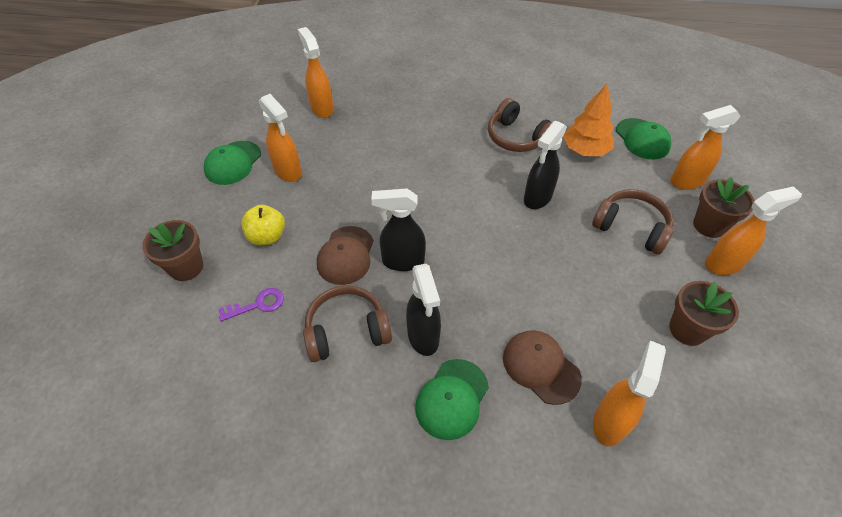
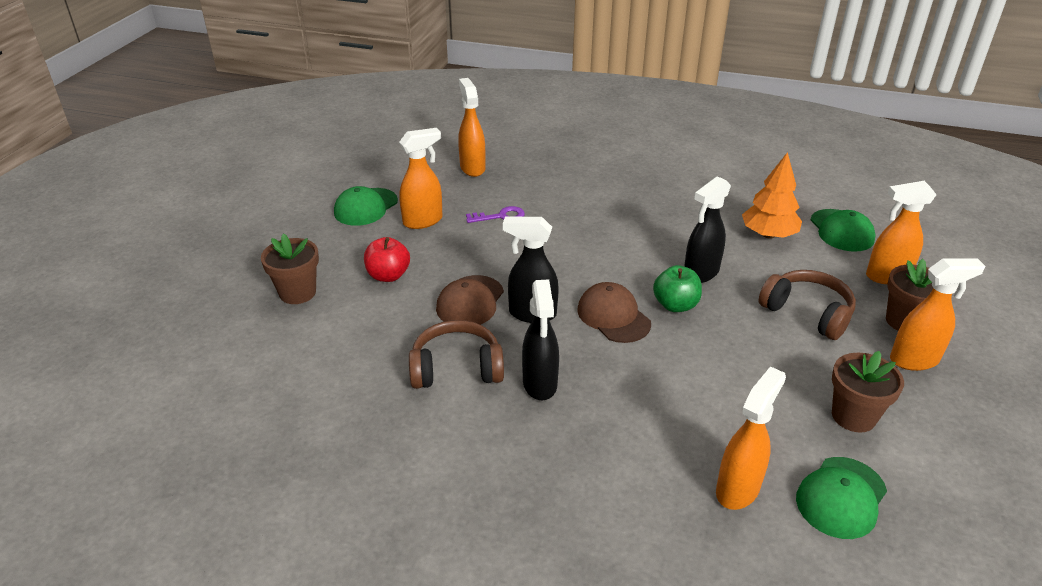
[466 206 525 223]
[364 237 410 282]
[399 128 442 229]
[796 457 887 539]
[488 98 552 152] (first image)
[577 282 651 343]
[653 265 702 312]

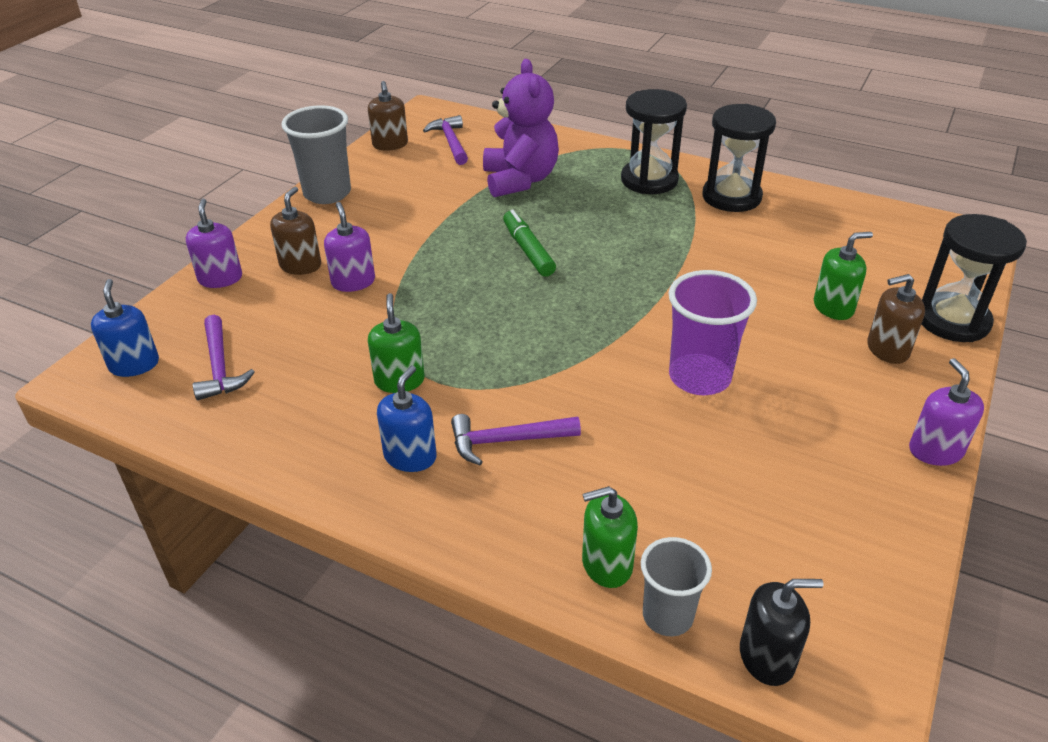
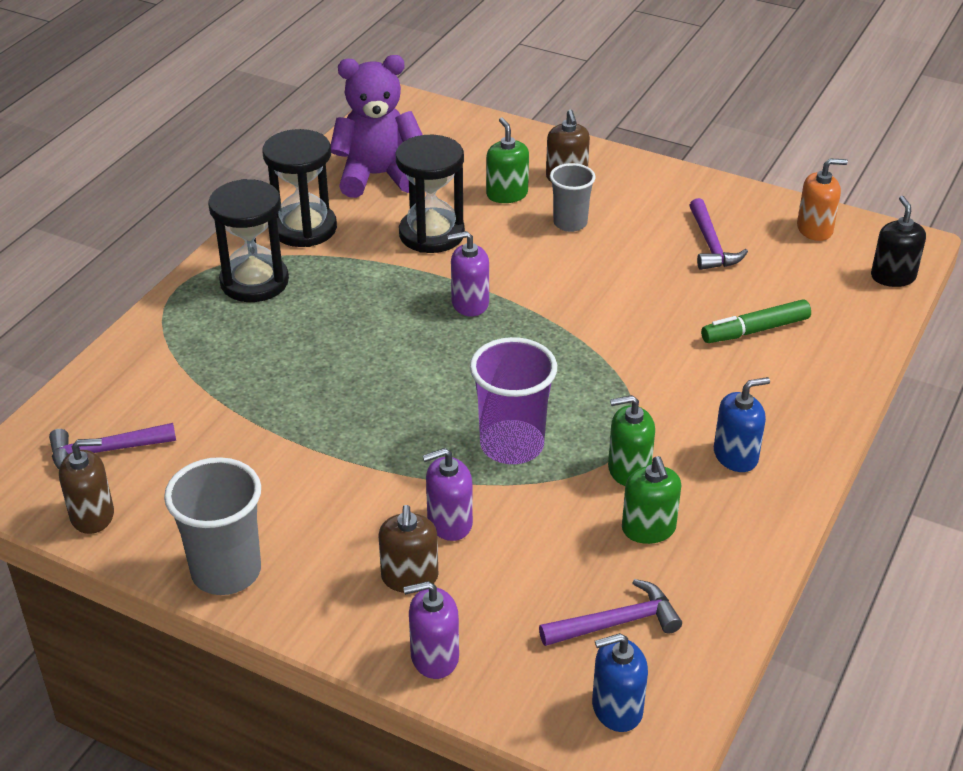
[378 505 438 593]
[714 377 770 472]
[689 198 748 270]
[331 55 423 198]
[701 299 811 343]
[622 456 681 544]
[550 163 595 232]
[470 337 557 464]
[447 231 489 316]
[396 135 465 253]
[797 158 848 241]

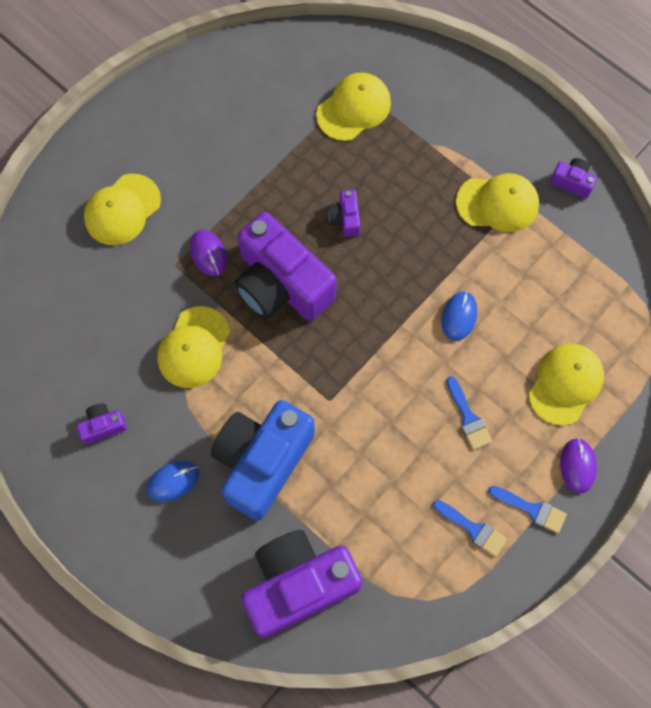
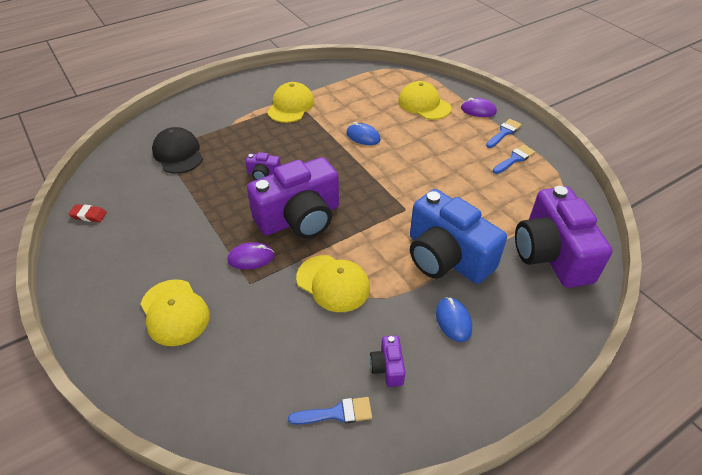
[152 127 203 174]
[288 397 372 425]
[550 158 597 198] (first image)
[68 204 107 222]

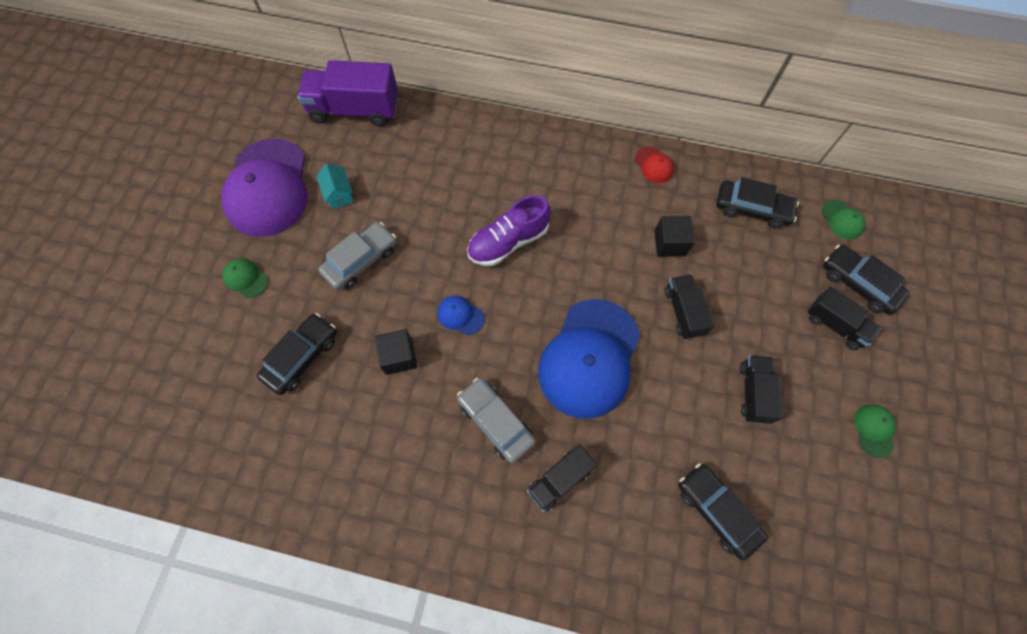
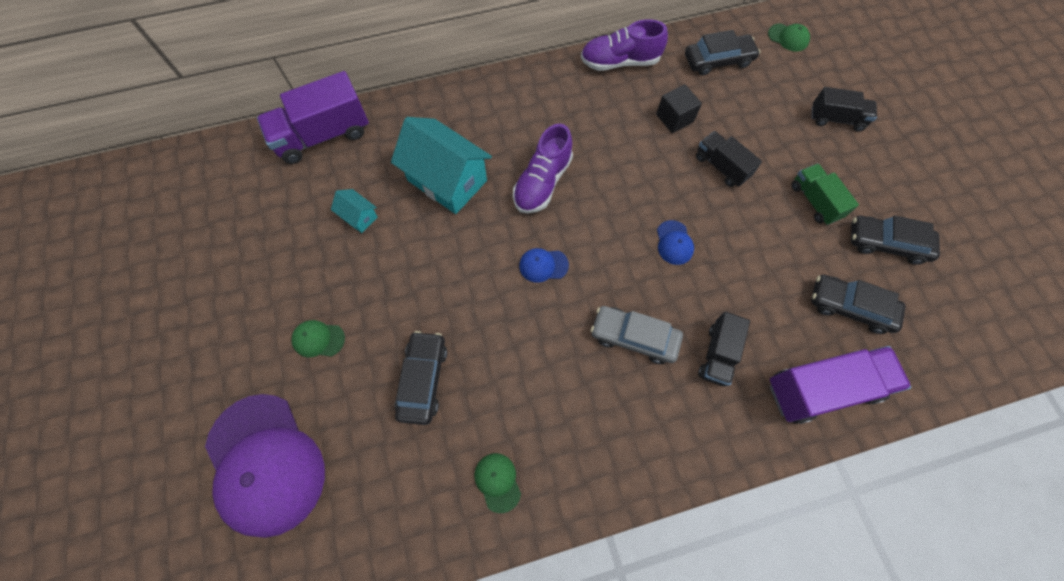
[205 394 325 538]
[318 222 397 290] (first image)
[375 329 417 375] (first image)
[657 220 694 265]
[581 19 668 71]
[791 163 859 225]
[851 215 940 265]
[474 453 521 513]
[391 117 492 214]
[770 346 911 424]

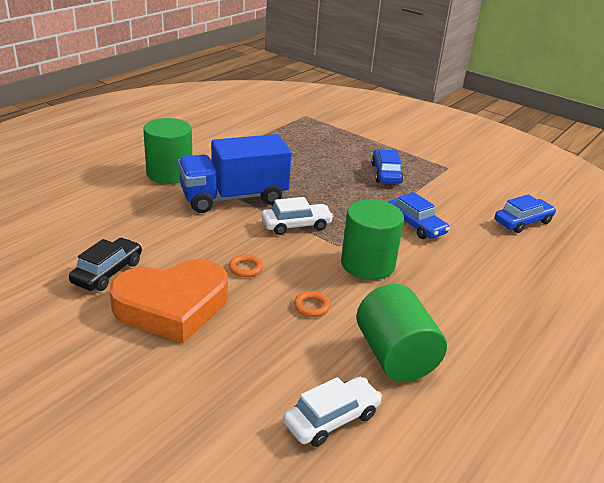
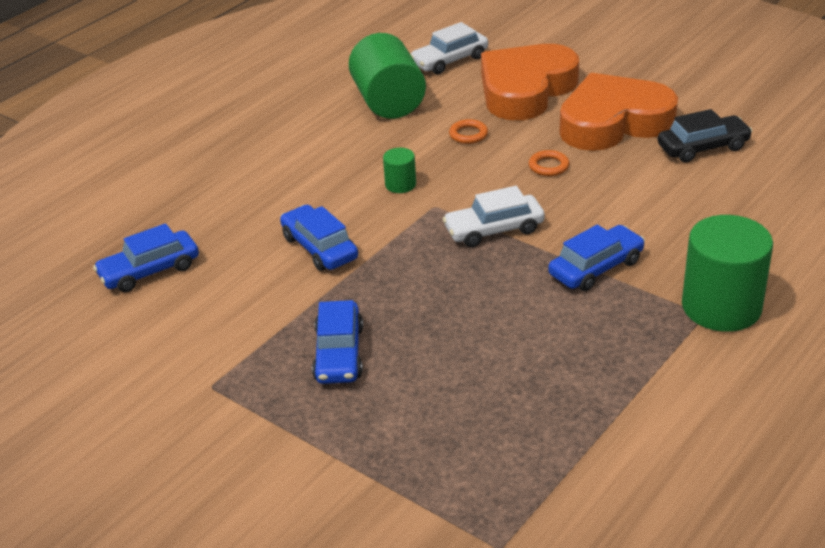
[658 109 753 163]
[548 225 645 291]
[383 148 416 193]
[481 44 579 120]

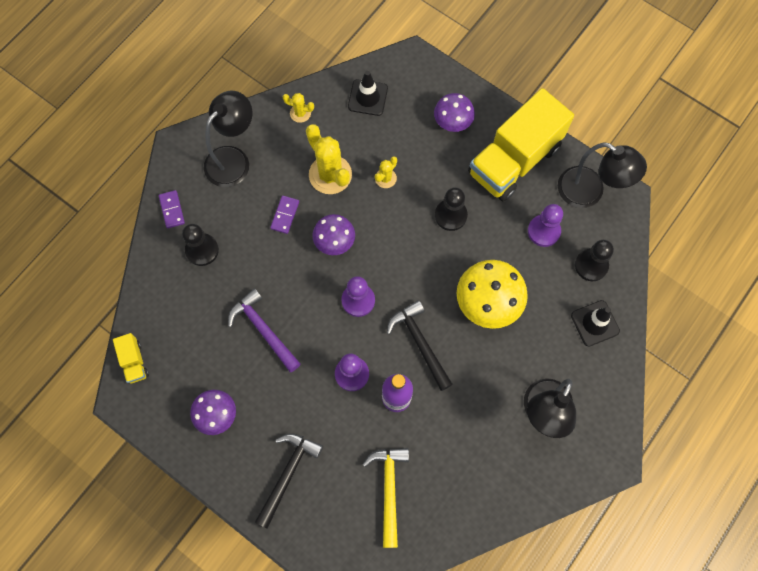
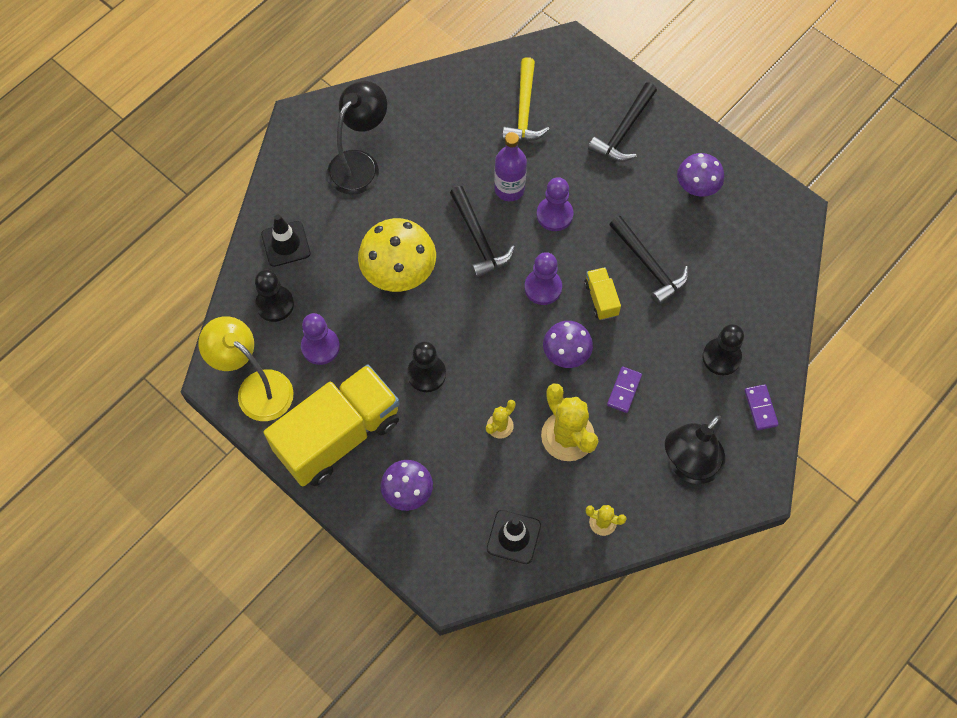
[584 267 621 320]
[609 216 689 305]
[198 316 294 421]

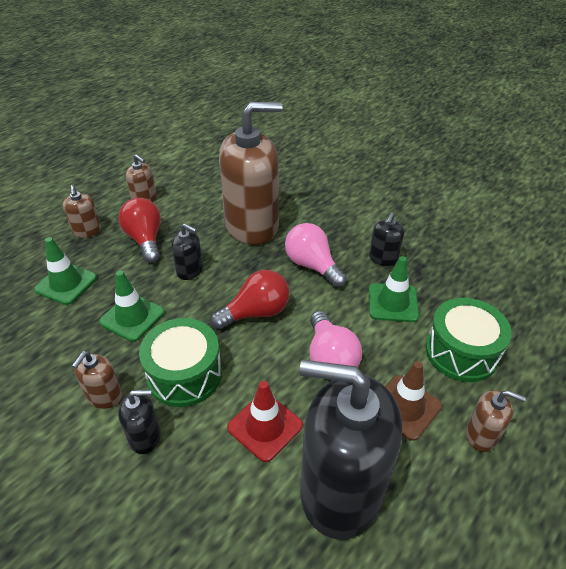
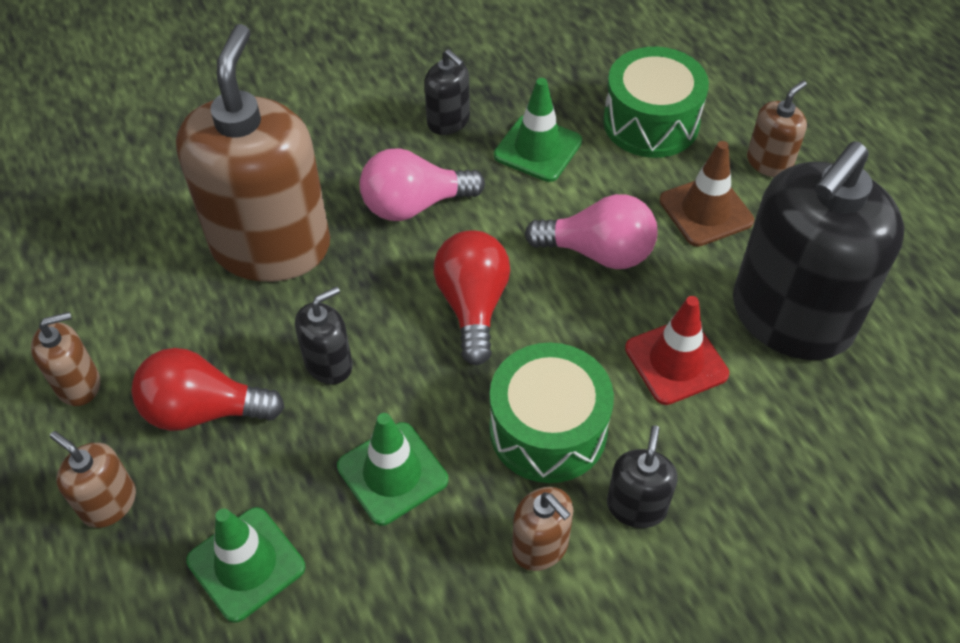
[50 431 136 528]

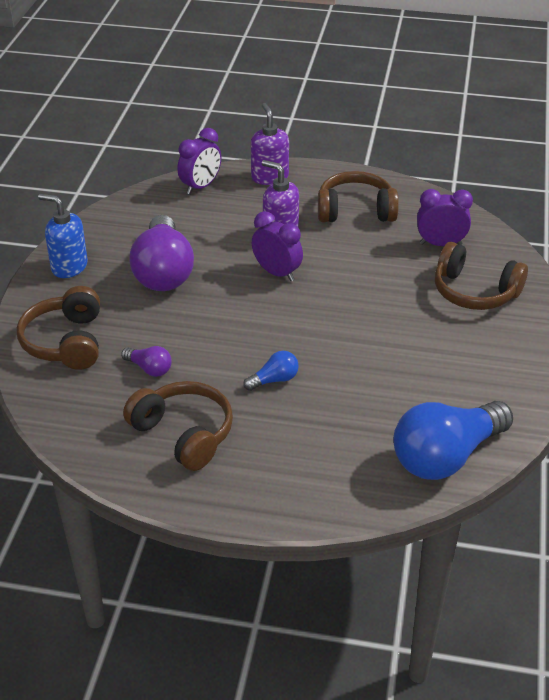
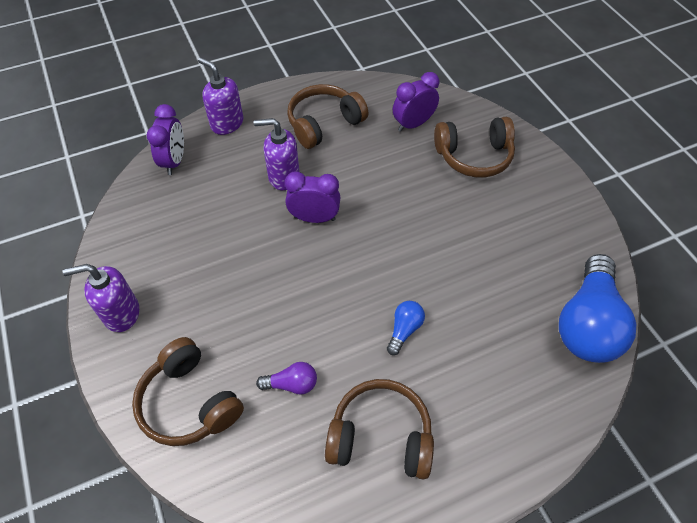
[63 264 139 332]
[130 215 194 291] (first image)

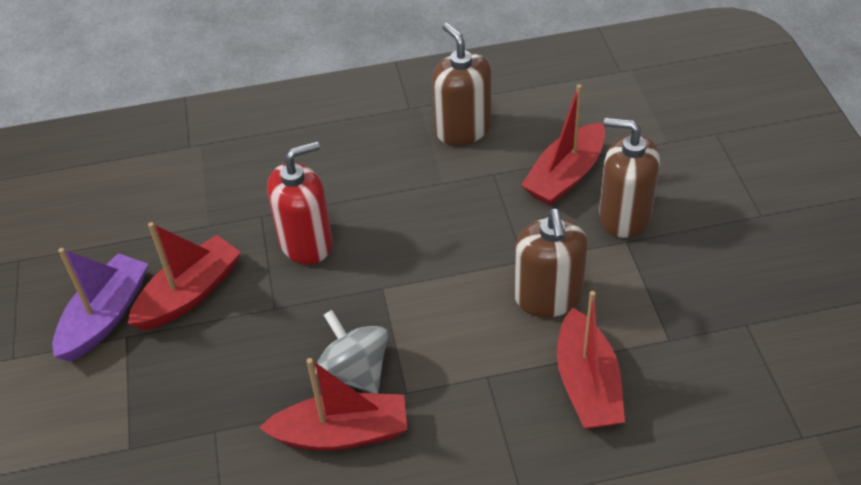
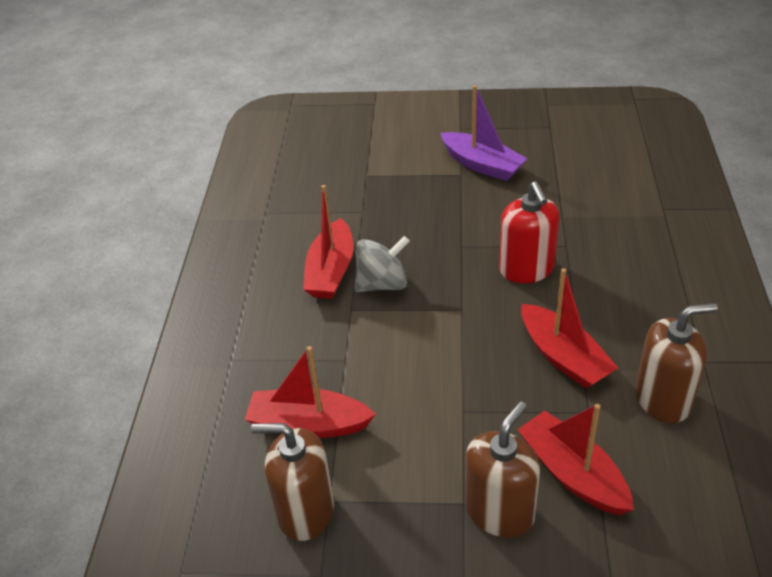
[521 268 618 389]
[251 423 334 541]

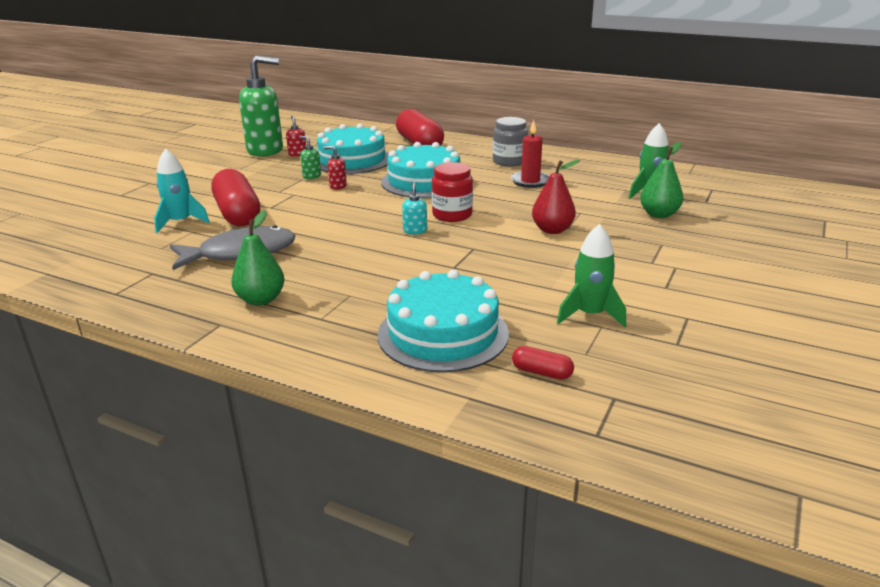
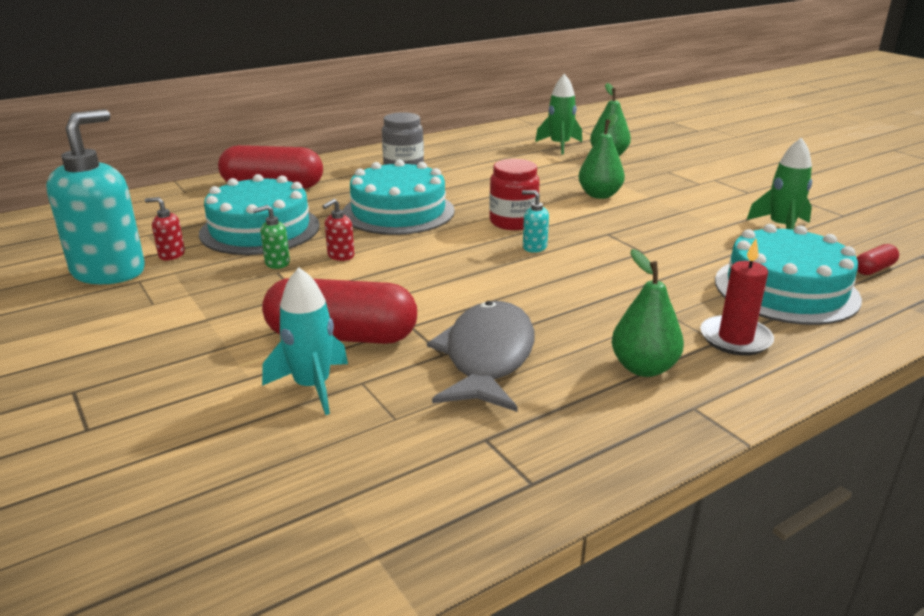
[46 109 145 284]
[700 239 774 356]
[579 114 625 199]

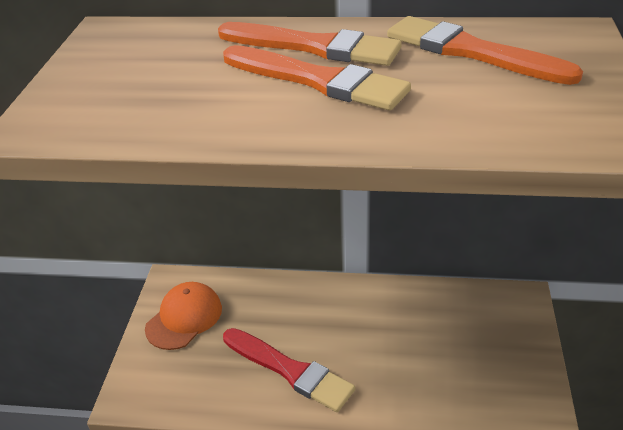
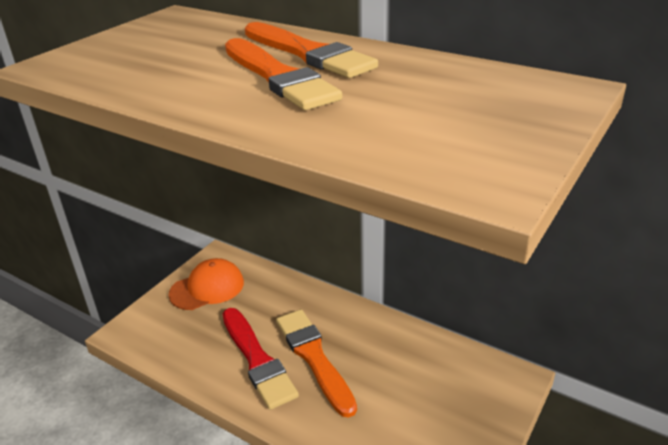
[276 309 357 418]

